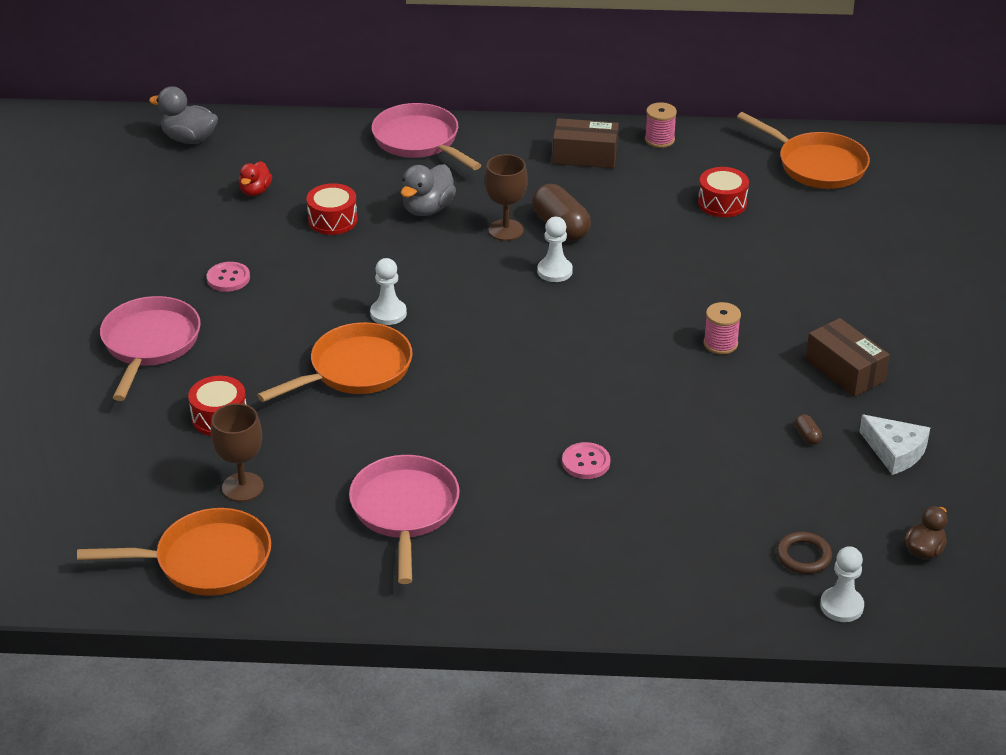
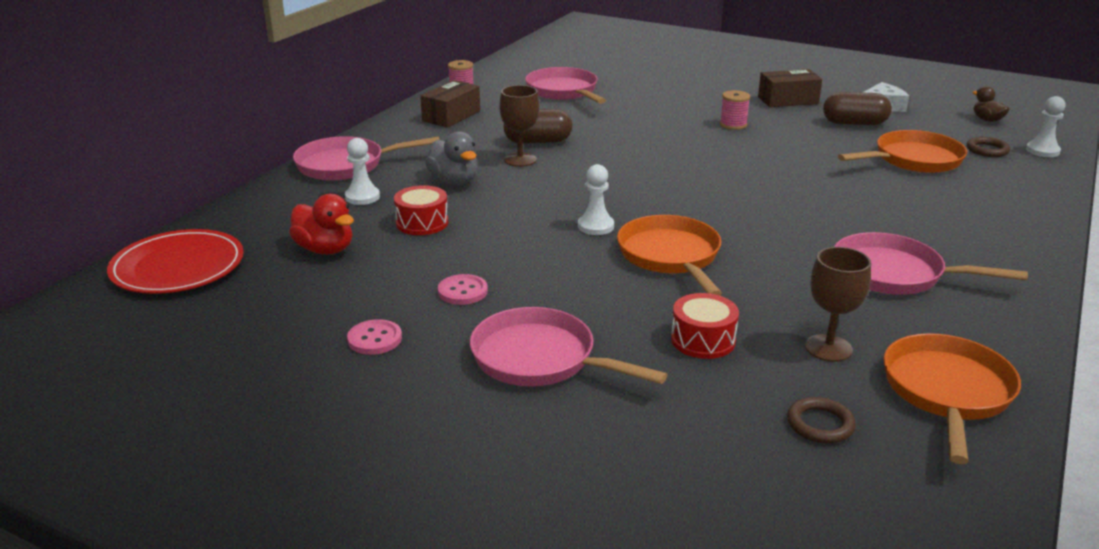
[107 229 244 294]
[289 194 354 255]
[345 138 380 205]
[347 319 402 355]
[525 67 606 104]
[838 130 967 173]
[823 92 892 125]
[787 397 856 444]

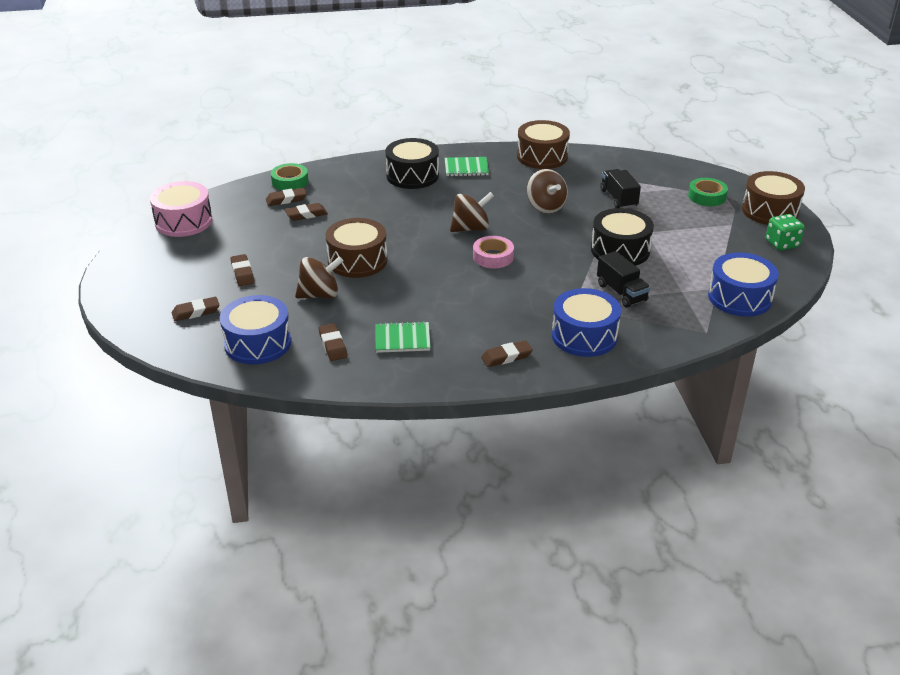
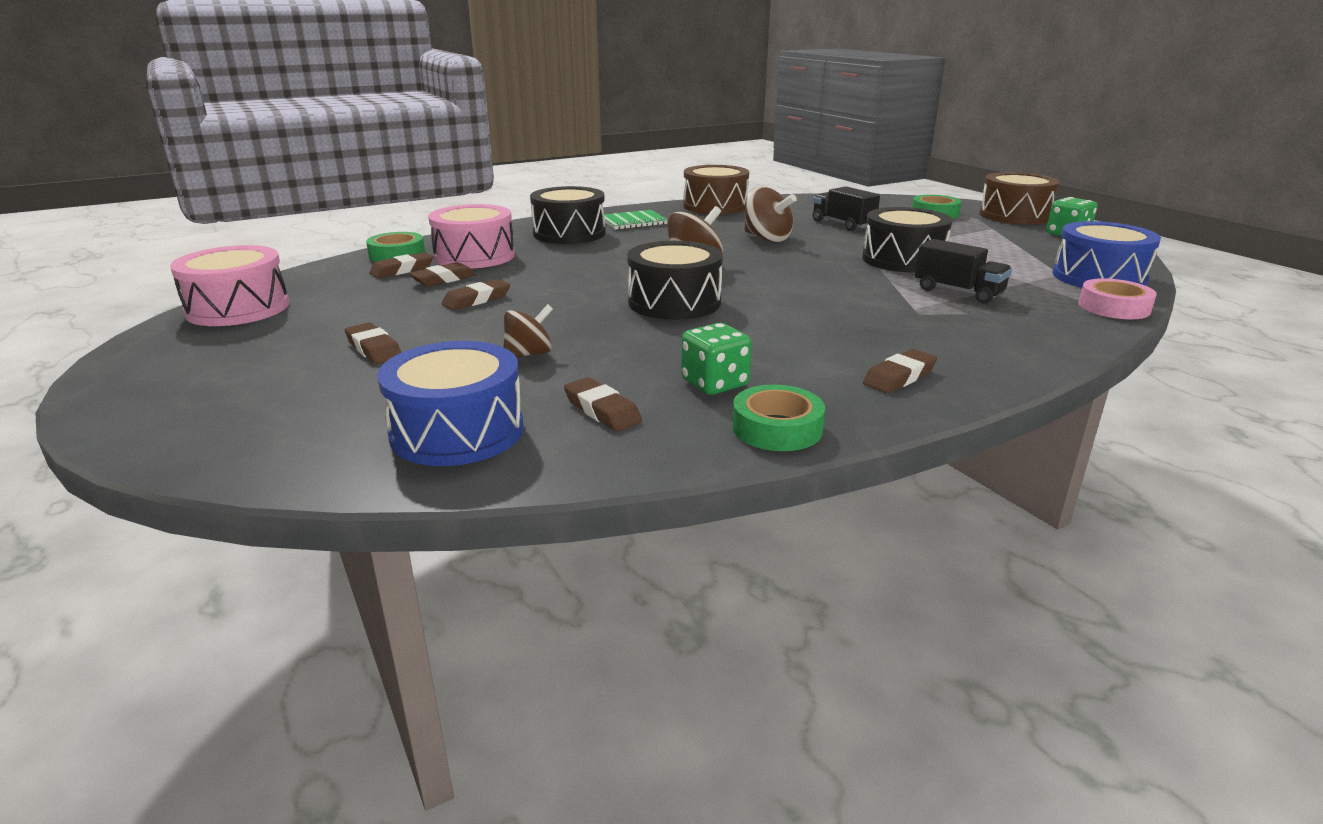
[441 279 510 310]
[504 304 553 358]
[326 218 387 278] (first image)
[681 323 752 395]
[1078 278 1157 319]
[552 288 621 357] (first image)
[428 204 515 269]
[627 241 723 320]
[732 385 825 451]

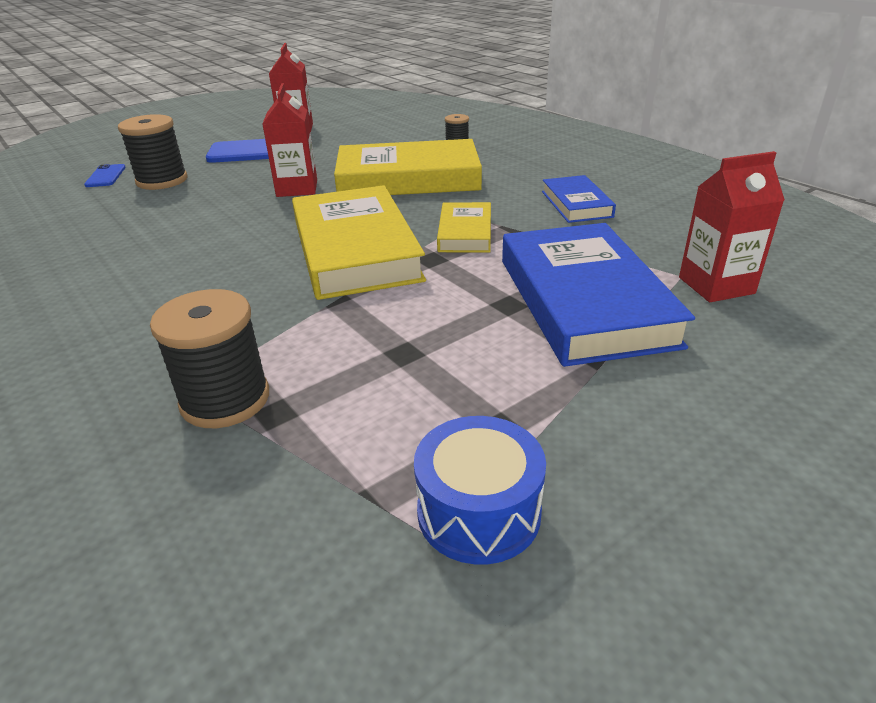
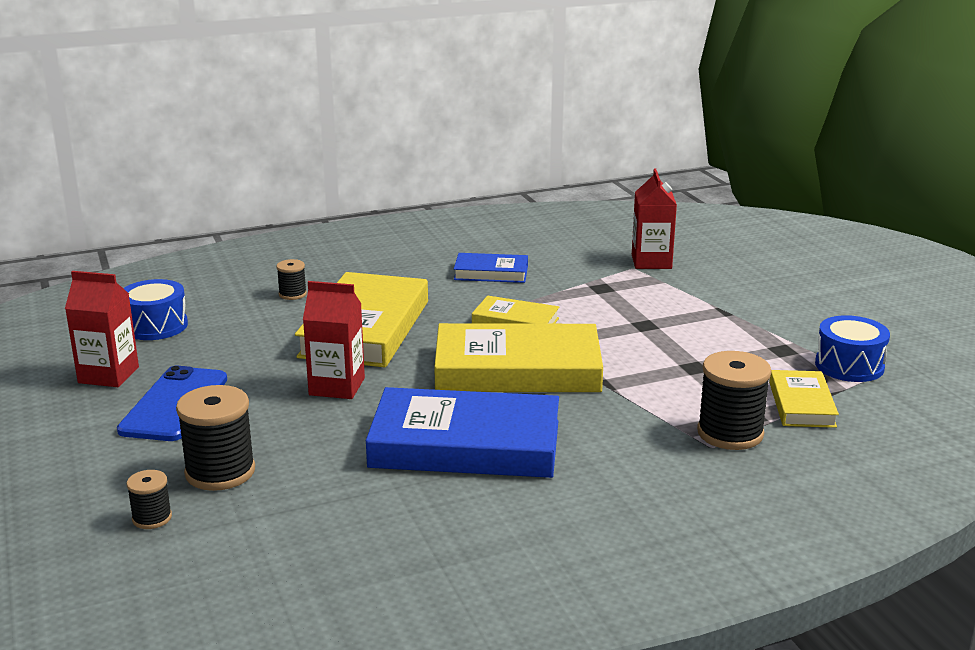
[127 470 172 529]
[366 387 559 478]
[123 279 188 340]
[769 370 839 428]

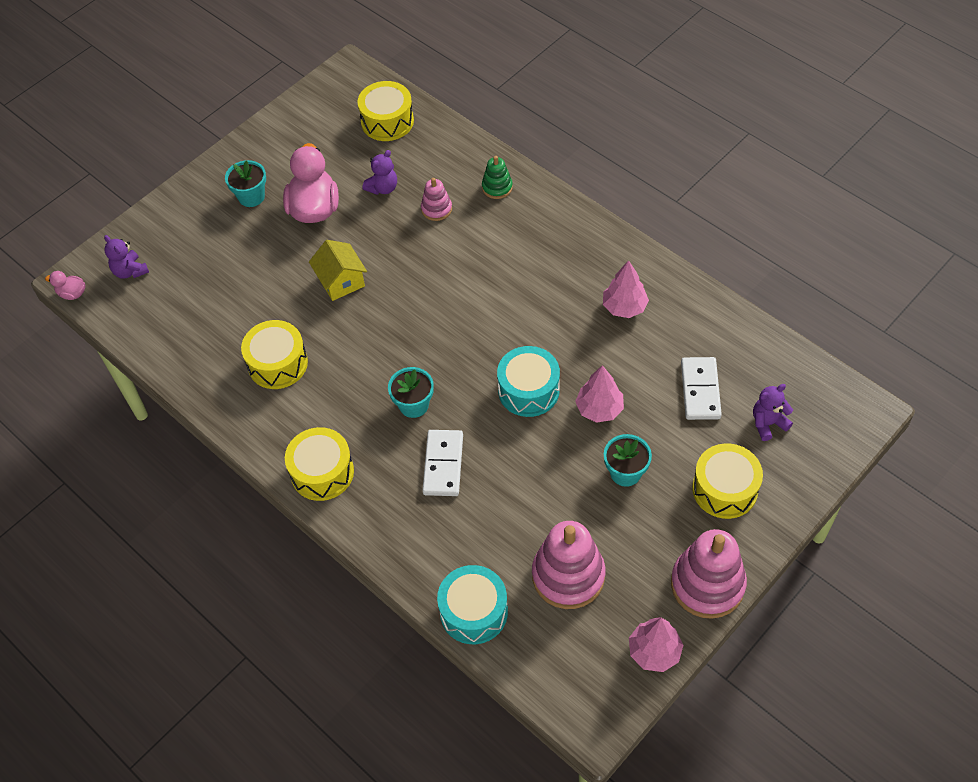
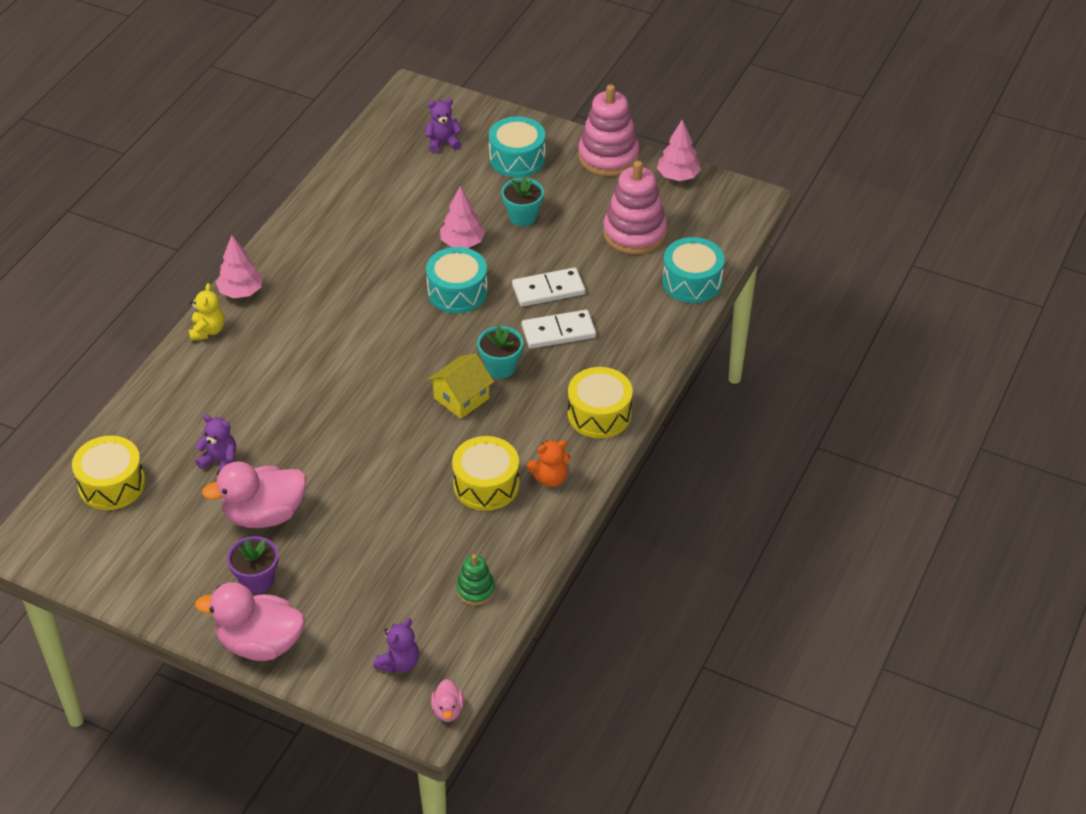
[227 536 278 594]
[427 353 494 419]
[421 178 452 221] (first image)
[456 554 495 606]
[216 235 263 298]
[512 267 585 307]
[489 116 545 177]
[425 98 462 153]
[189 283 224 341]
[195 582 305 661]
[527 440 570 487]

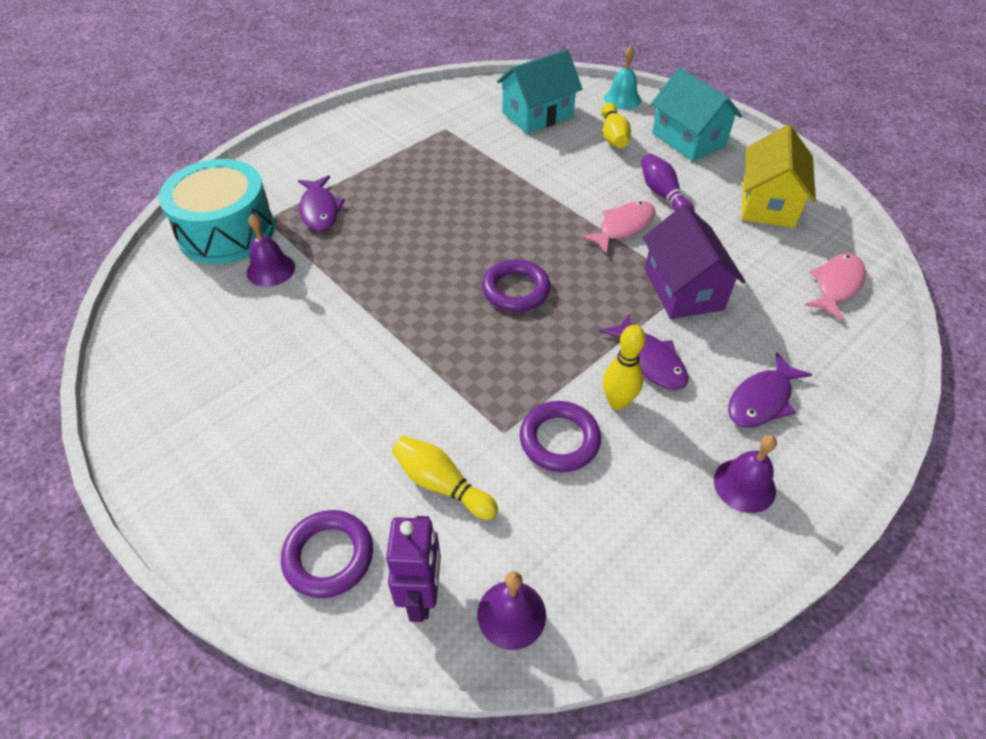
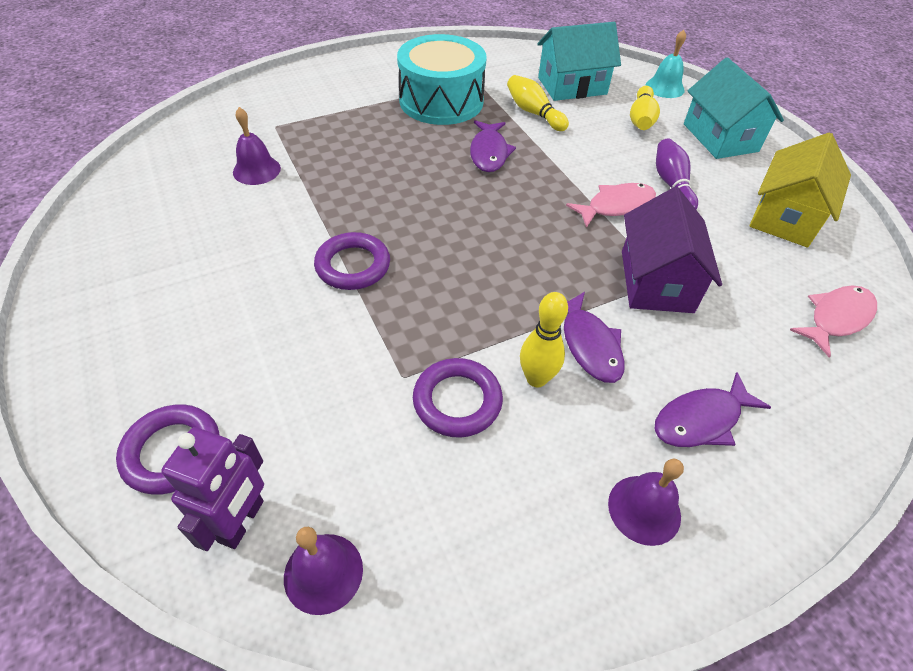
[397 34 487 125]
[470 120 516 172]
[507 75 569 131]
[314 232 390 290]

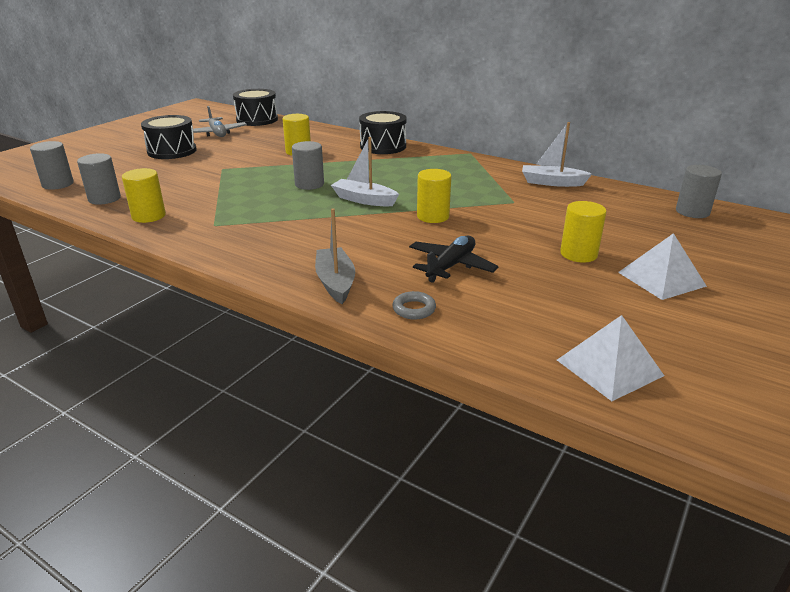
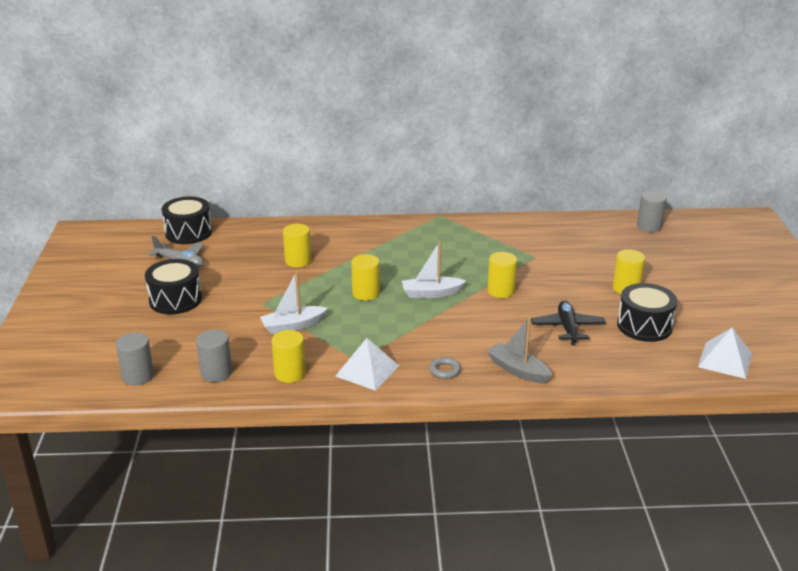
[351 254 380 301]
[617 283 677 342]
[429 357 461 379]
[260 271 328 334]
[335 338 399 391]

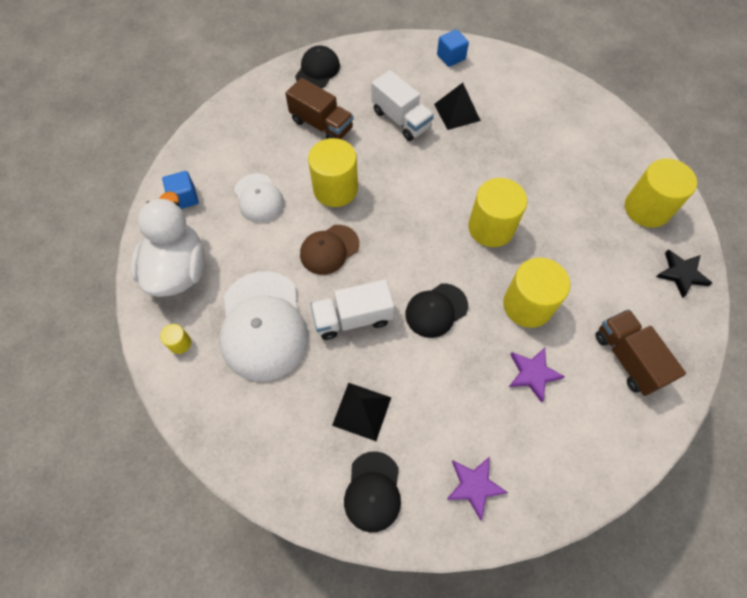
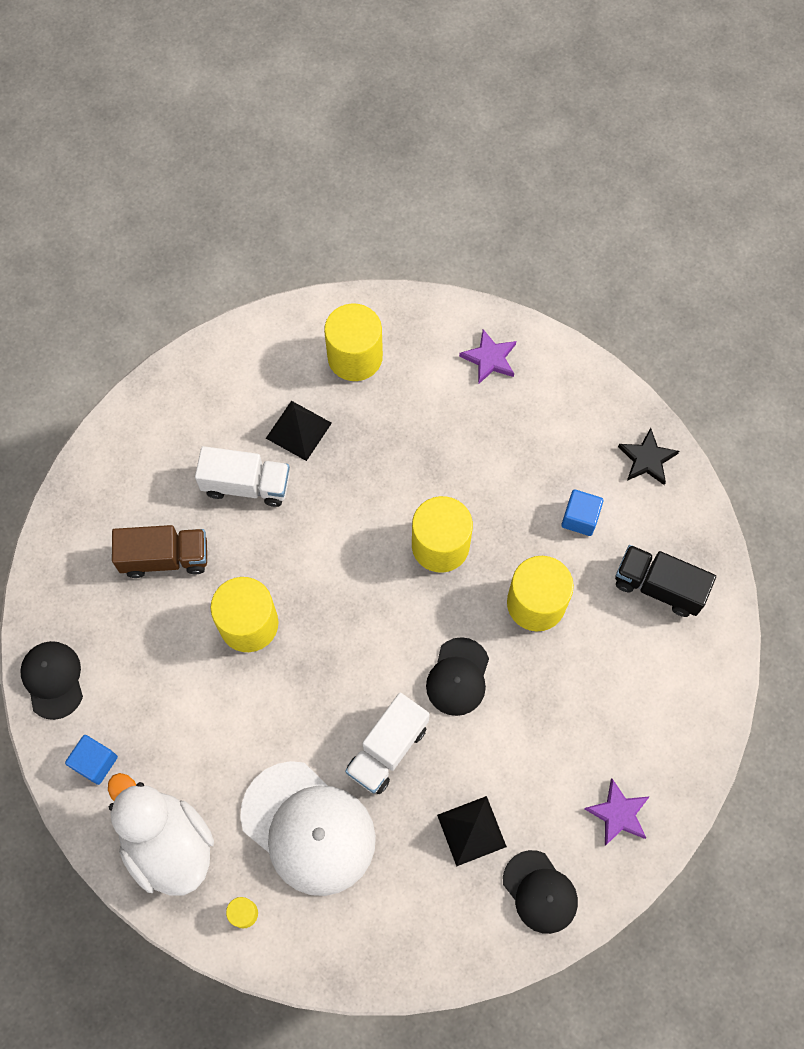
[234 173 284 223] (first image)
[20 641 83 720]
[300 225 359 275] (first image)
[561 489 604 536]
[459 329 516 384]
[615 545 716 617]
[324 303 383 381]

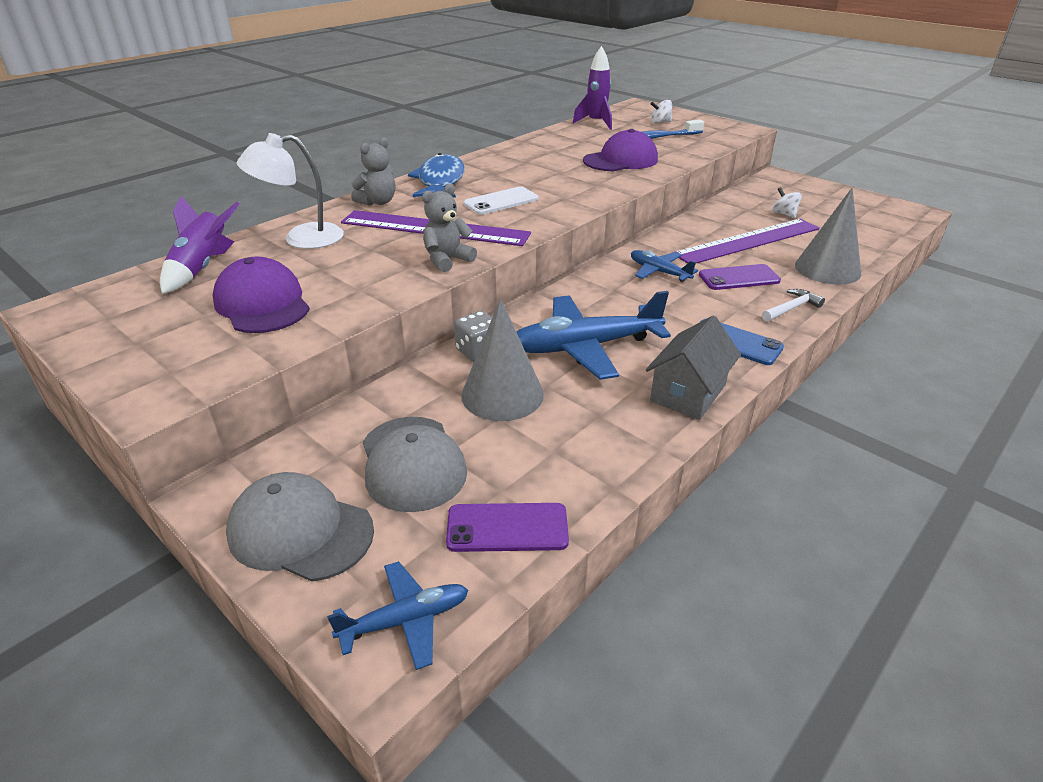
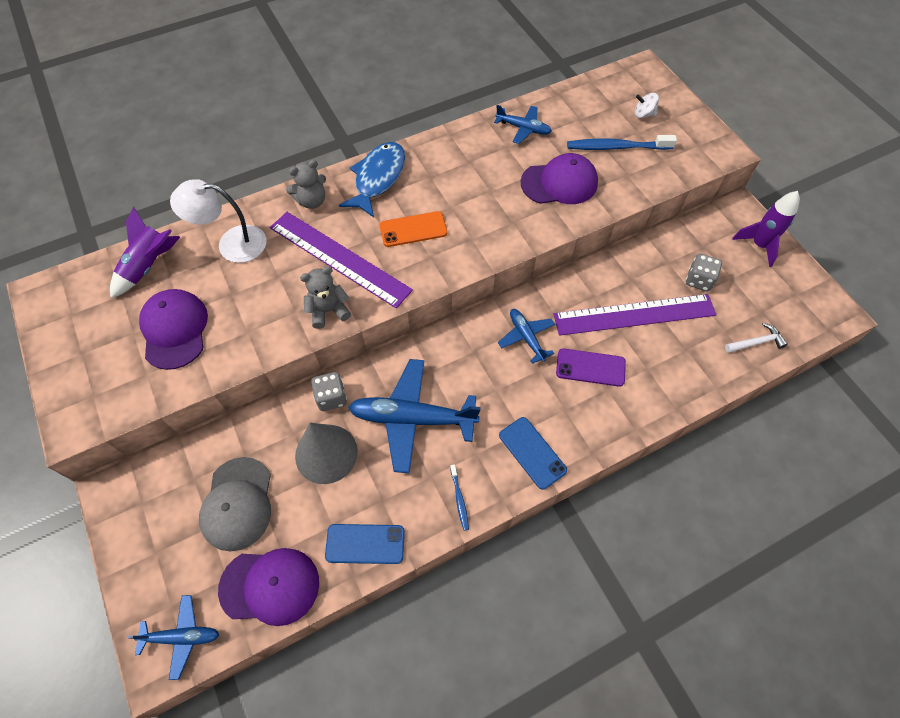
[226 472 374 582] (first image)
[218 548 319 626]
[380 211 448 247]
[732 191 800 267]
[450 464 469 531]
[725 323 788 353]
[686 254 722 291]
[795 188 861 285] (first image)
[325 524 405 564]
[494 105 552 144]

